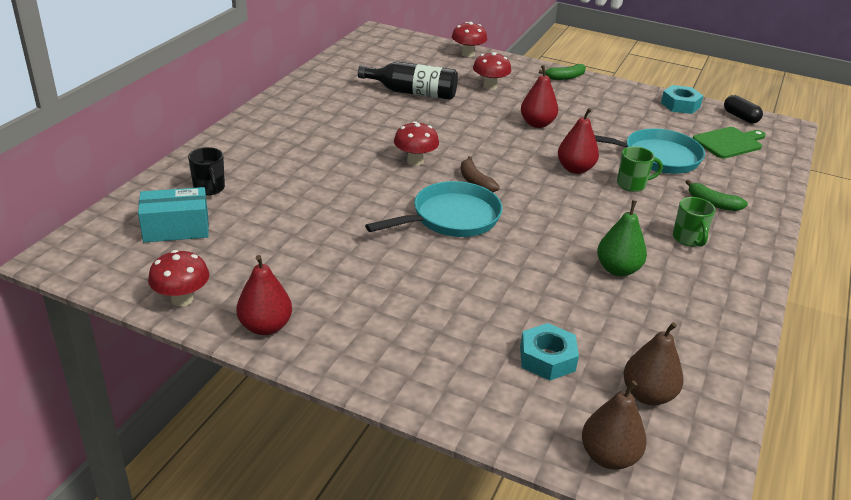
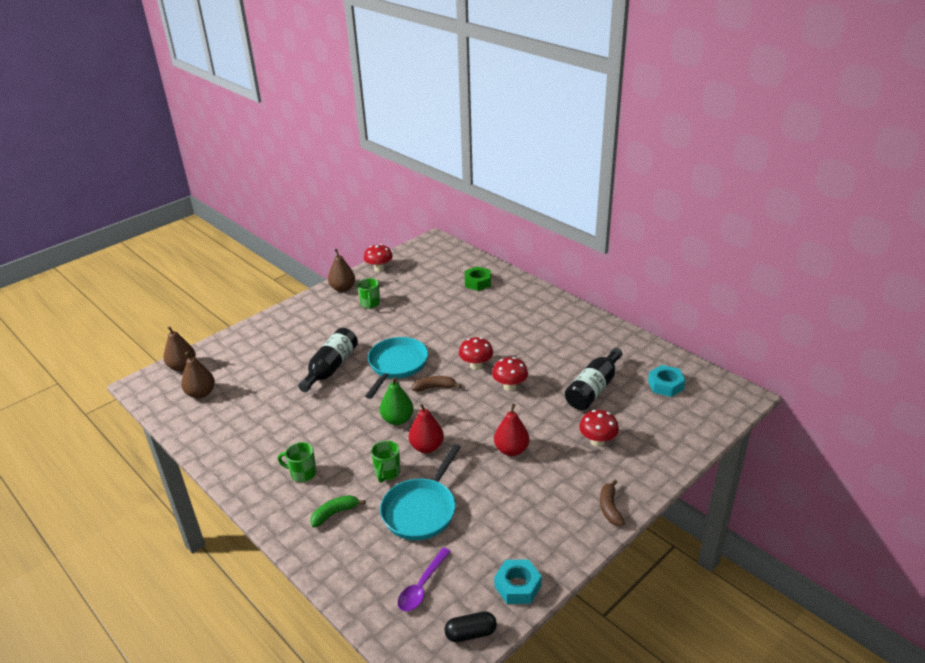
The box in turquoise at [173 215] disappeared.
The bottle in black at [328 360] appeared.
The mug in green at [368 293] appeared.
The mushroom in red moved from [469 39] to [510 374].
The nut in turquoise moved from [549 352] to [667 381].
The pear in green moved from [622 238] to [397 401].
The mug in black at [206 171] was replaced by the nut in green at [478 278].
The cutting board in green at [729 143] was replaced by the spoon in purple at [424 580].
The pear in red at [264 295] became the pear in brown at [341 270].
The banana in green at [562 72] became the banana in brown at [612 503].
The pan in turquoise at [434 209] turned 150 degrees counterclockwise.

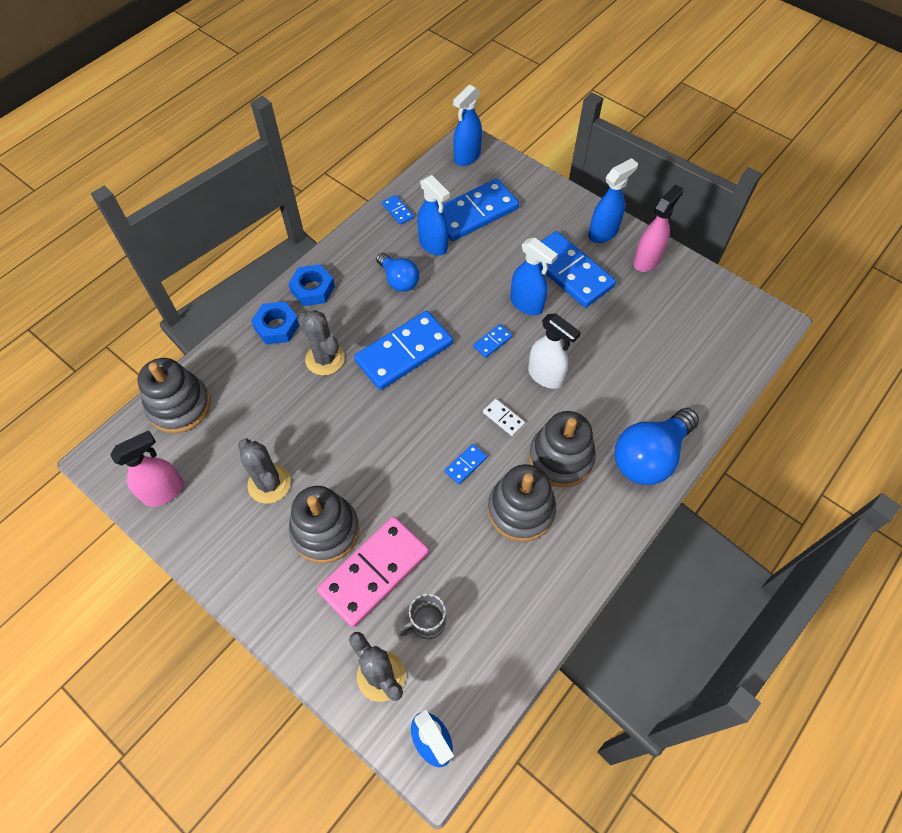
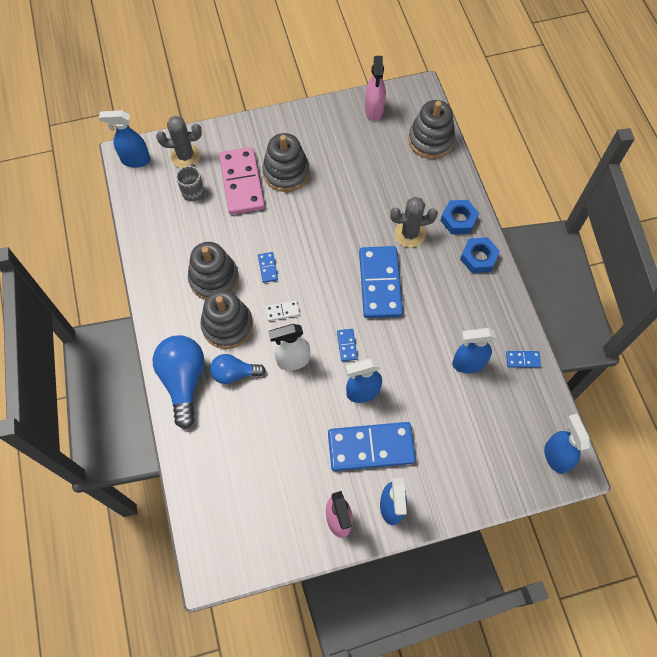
The cactus in grey at [264 471] disappeared.
The domino in blue at [481 210] disappeared.
The light bulb in blue moved from [397 272] to [238 369].

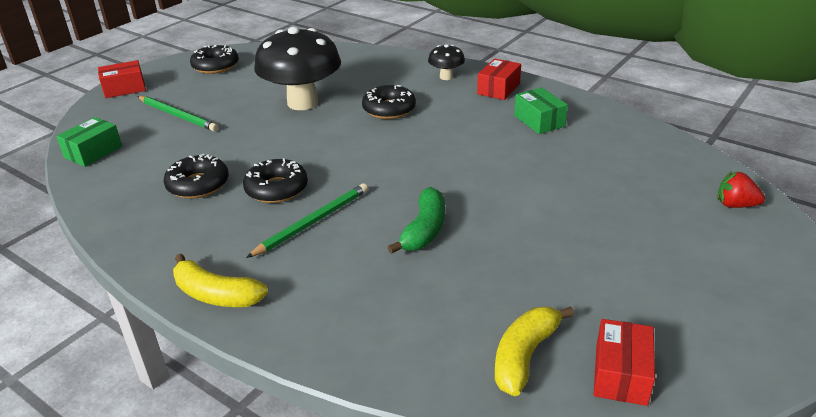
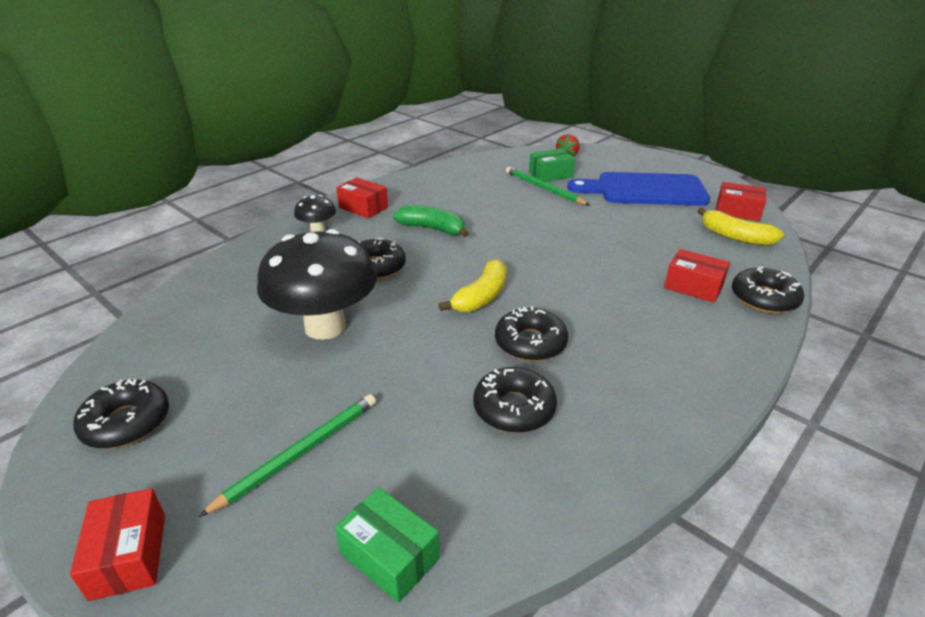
The cutting board in blue at [638 189] appeared.
The box in red at [697 276] appeared.
The donut in black at [768 290] appeared.
The banana in yellow moved from [220 280] to [473 286].
The pencil in green moved from [307 220] to [548 186].
The banana in green moved from [416 220] to [431 221].
The box in green moved from [541 110] to [552 165].

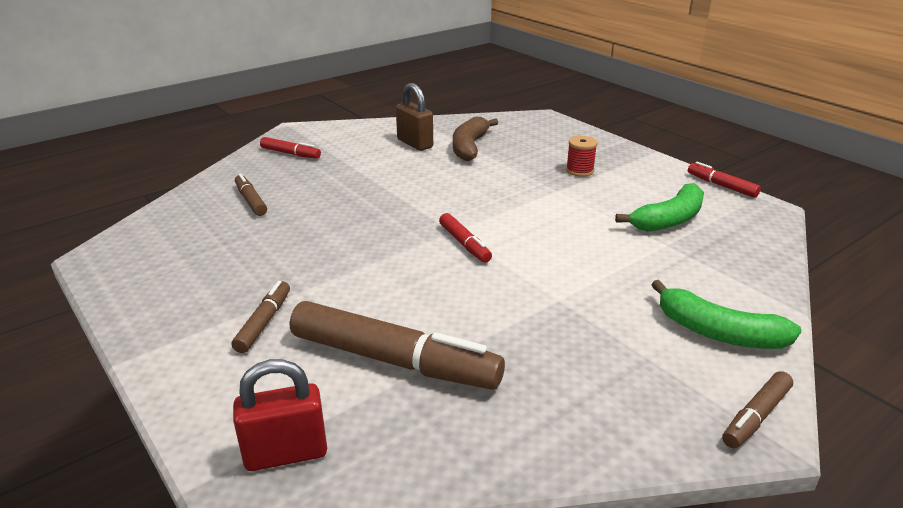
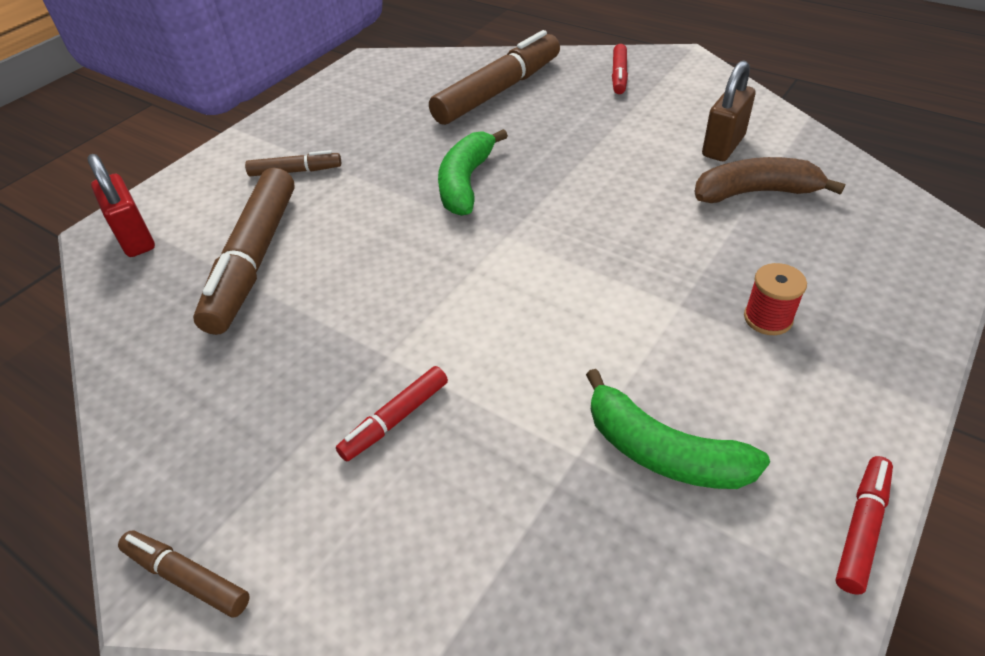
The marker in red moved from [465 238] to [392 413].
The banana in green moved from [726 314] to [473 172].
The marker in brown at [251 194] changed to 2.03 times the size.

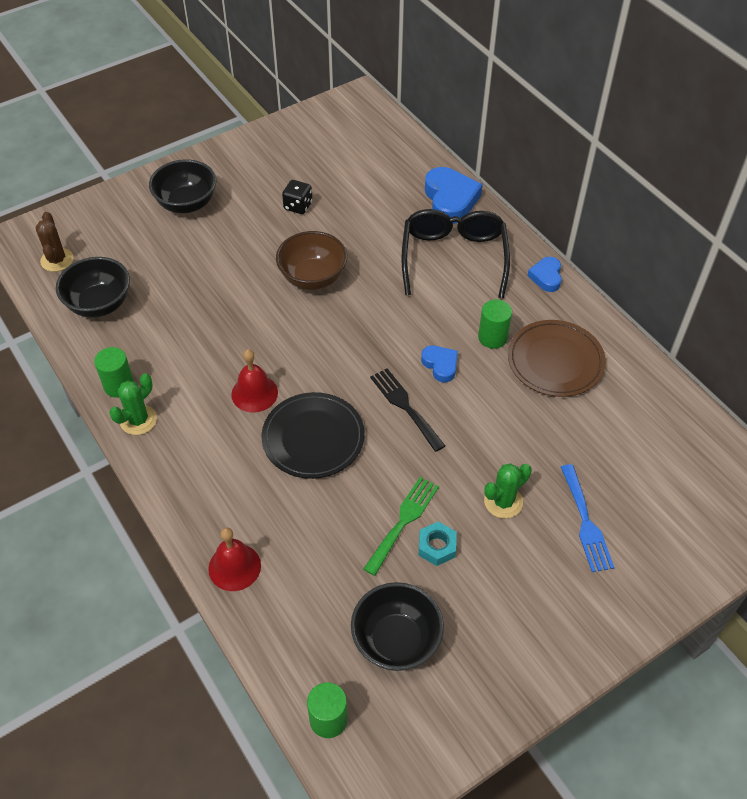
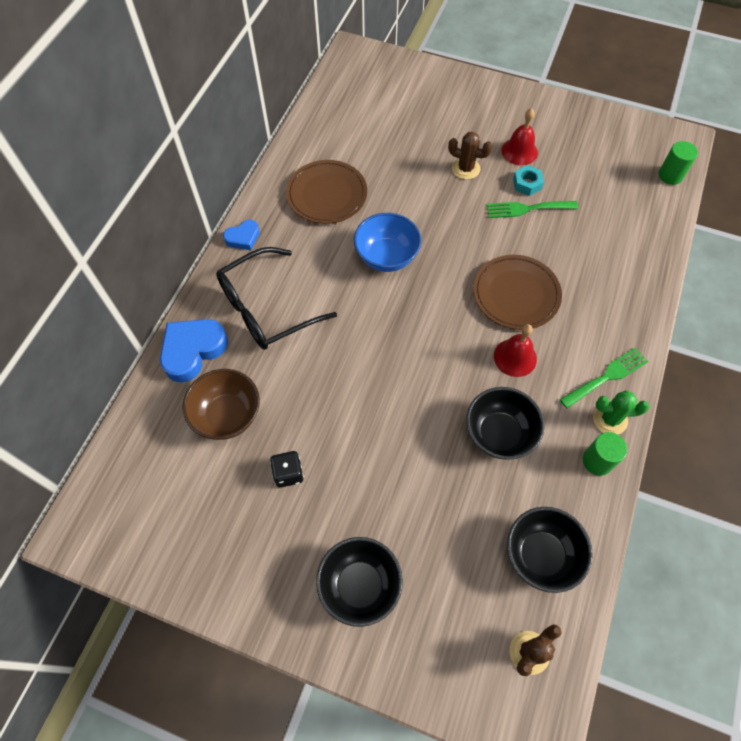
The fork in black at [407 410] disappeared.
The cylinder in green at [495 324] disappeared.
The fork in blue at [587 518] disappeared.
The fork in green at [603 377] appeared.
The bell in red moved from [234 559] to [519 137].
The bowl in brown moved from [311 260] to [221 404].
The bowl in black moved from [397 626] to [505 423].
The heart in blue at [439 364] was replaced by the bowl in blue at [387 242].
The plate in black at [313 435] became the plate in brown at [517 292].
The cactus in green at [508 490] became the cactus in brown at [470 156].

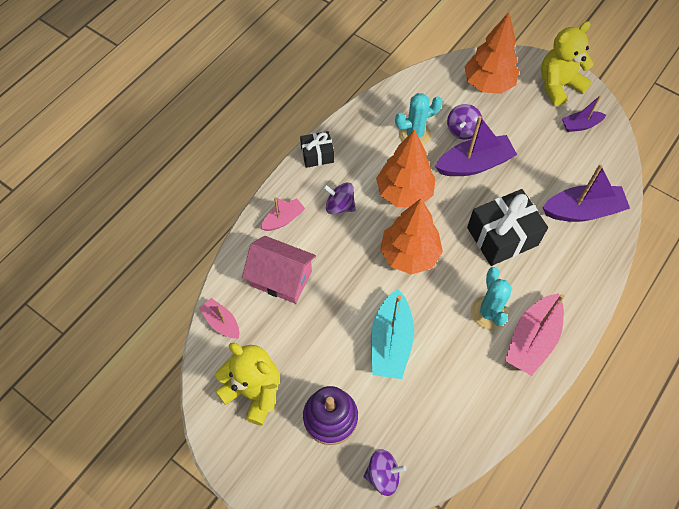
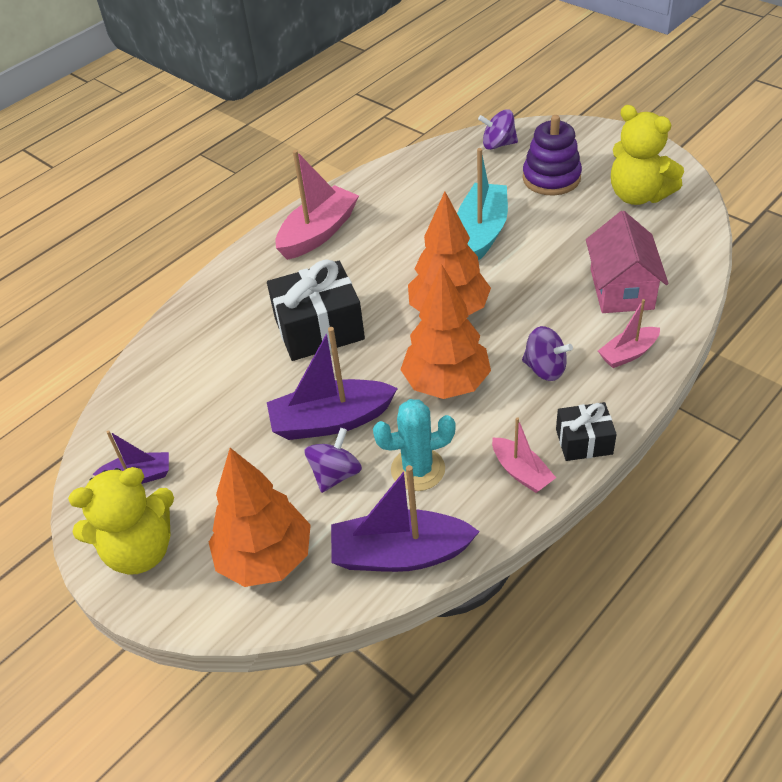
The cactus in turquoise at [491 298] disappeared.
The boat in pink moved from [219 318] to [524 455].
The boat in purple moved from [586 193] to [405 518].
The house in pink at [279 270] turned 60 degrees clockwise.

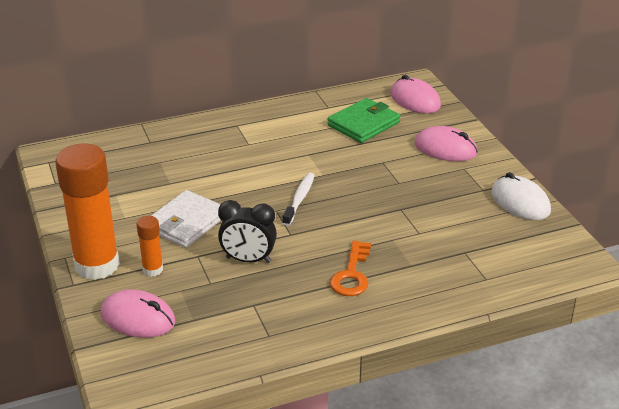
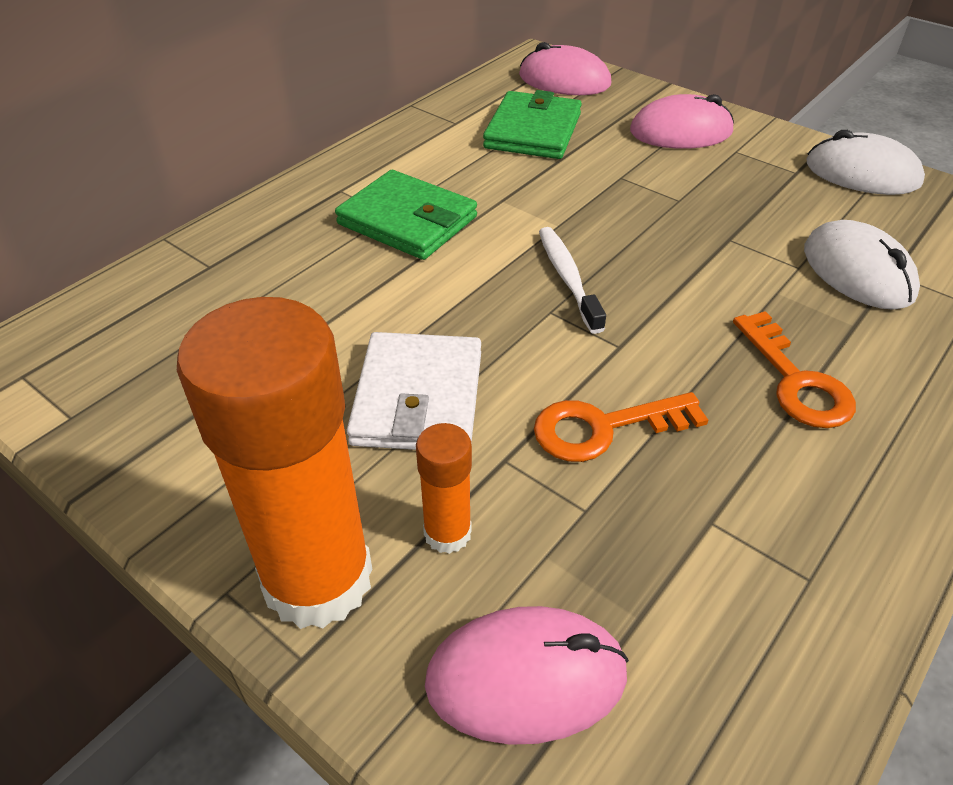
The wallet in green at [406 215] appeared.
The mouse in white at [862 265] appeared.
The clock in black at [247 231] was replaced by the key in orange at [621 427].

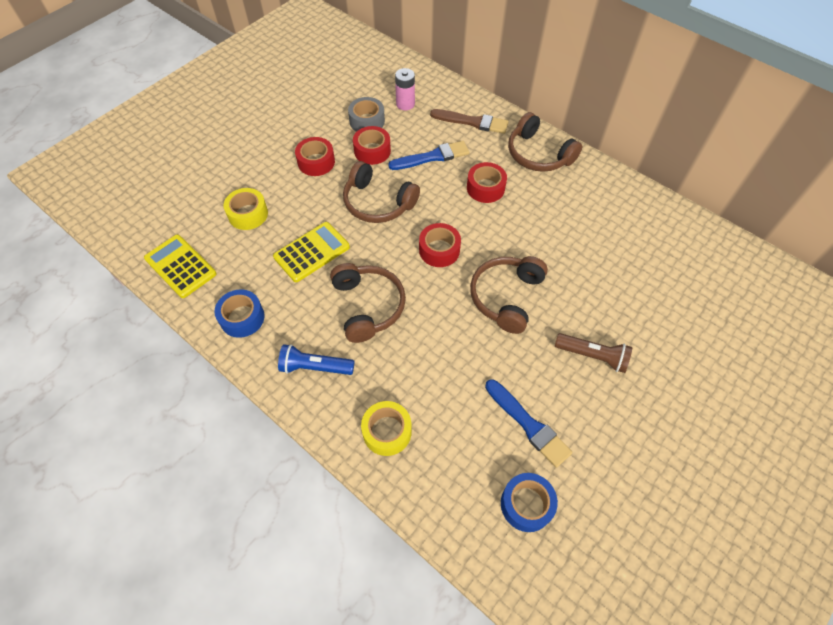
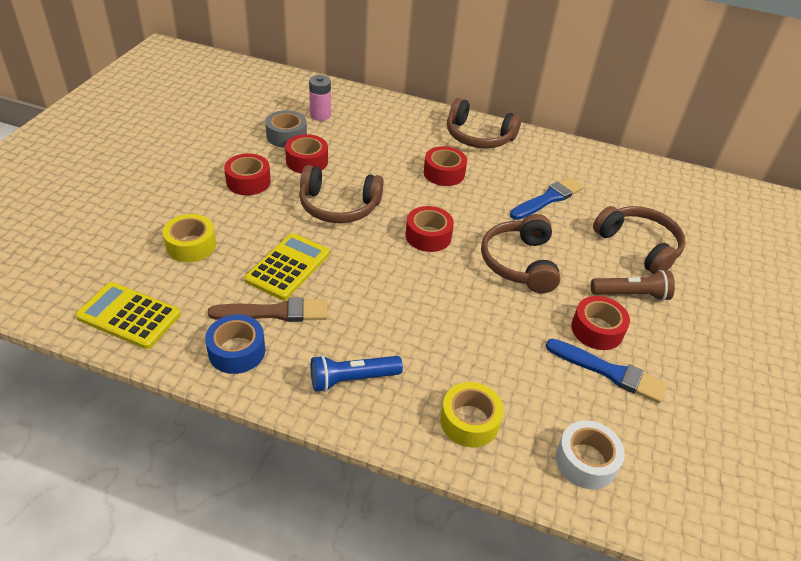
The tape in blue at [529 502] disappeared.
The tape in white at [590 454] appeared.
The tape in red at [600 323] appeared.
The headphones in brown moved from [368 303] to [639 240].
The brush in blue moved from [428 155] to [547 198].
The brush in brown moved from [469 121] to [268 310].

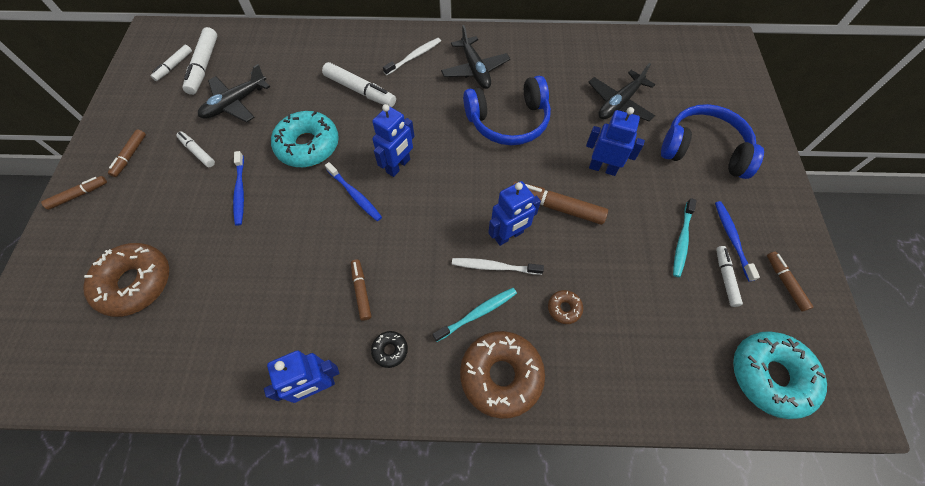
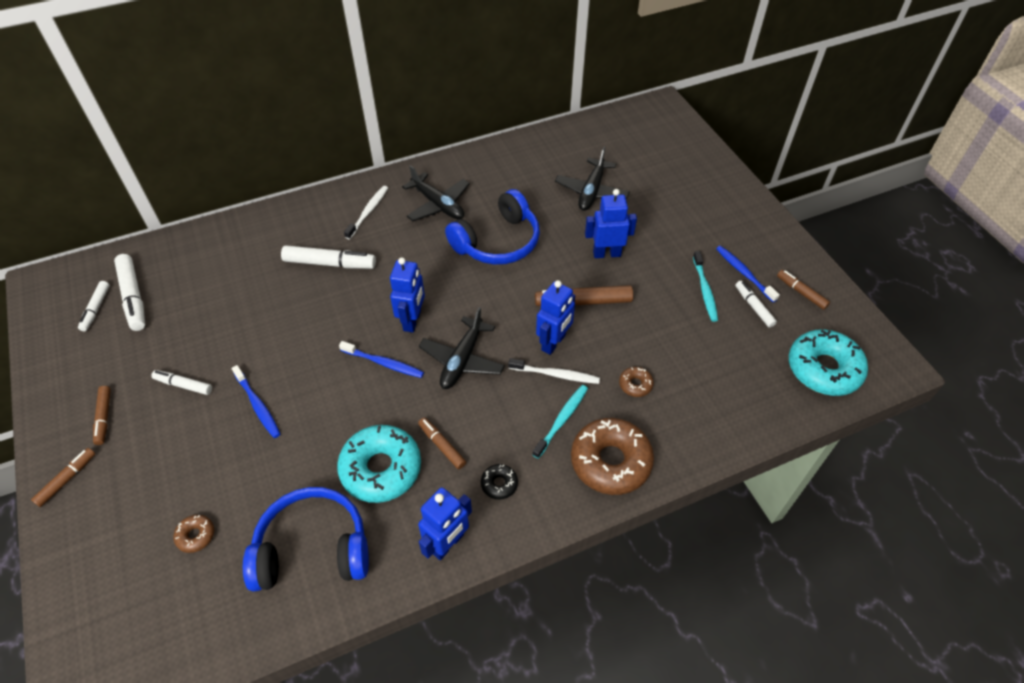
The plane in black moved from [234 93] to [462 348].
The donut in turquoise moved from [305 139] to [379 464].
The headphones in blue moved from [712 141] to [306 539].
The toothbrush in white at [498 266] turned 150 degrees counterclockwise.
The donut in brown at [126 280] changed to 0.45 times the size.

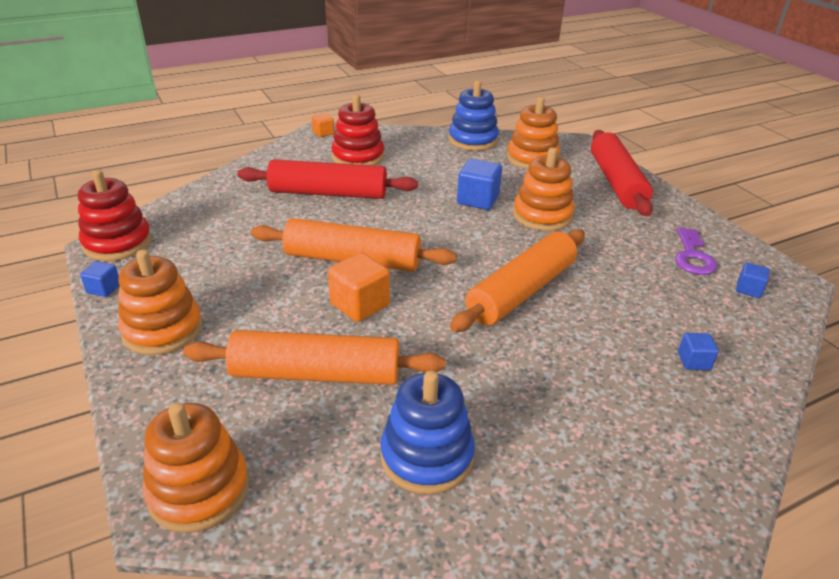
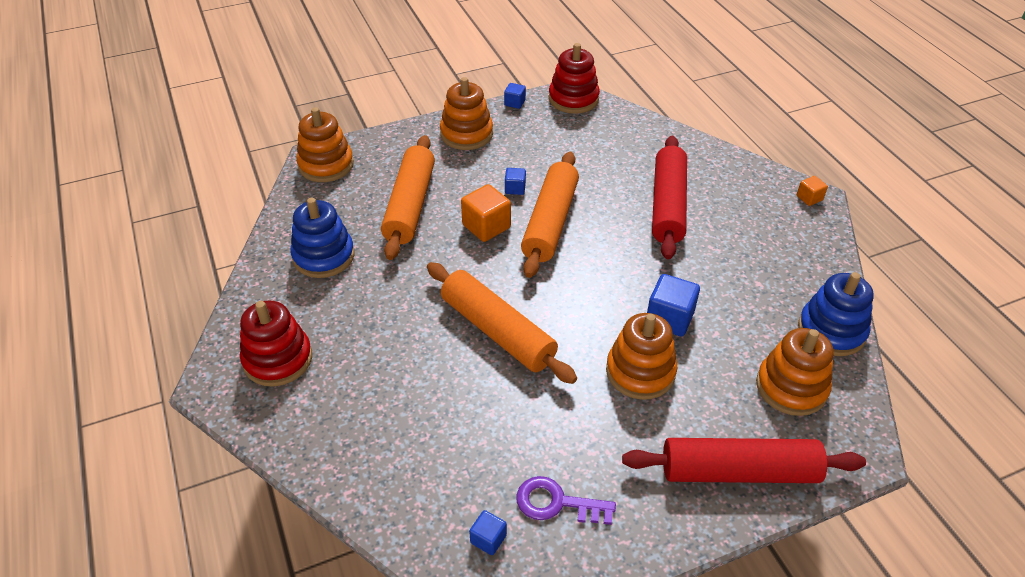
The stacking toy in red moved from [357 129] to [276 344].
The cube in blue moved from [698 351] to [515 181].

